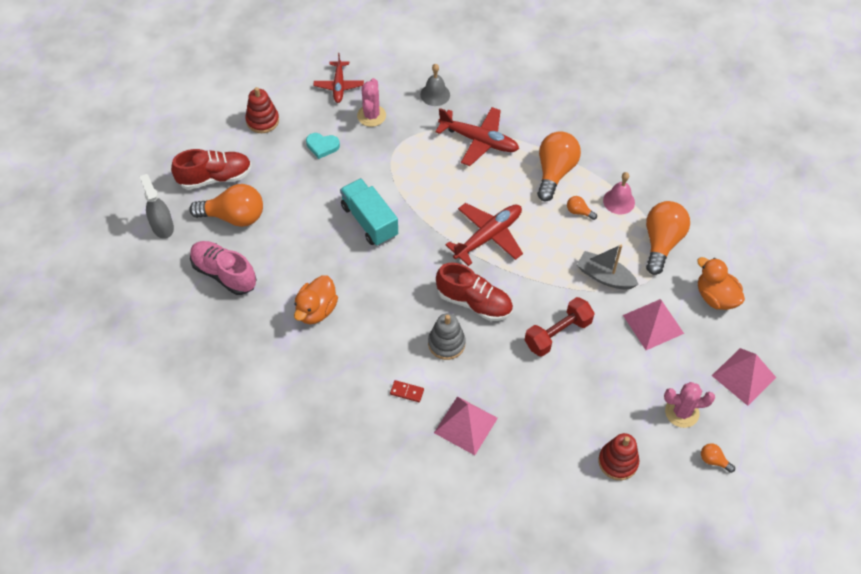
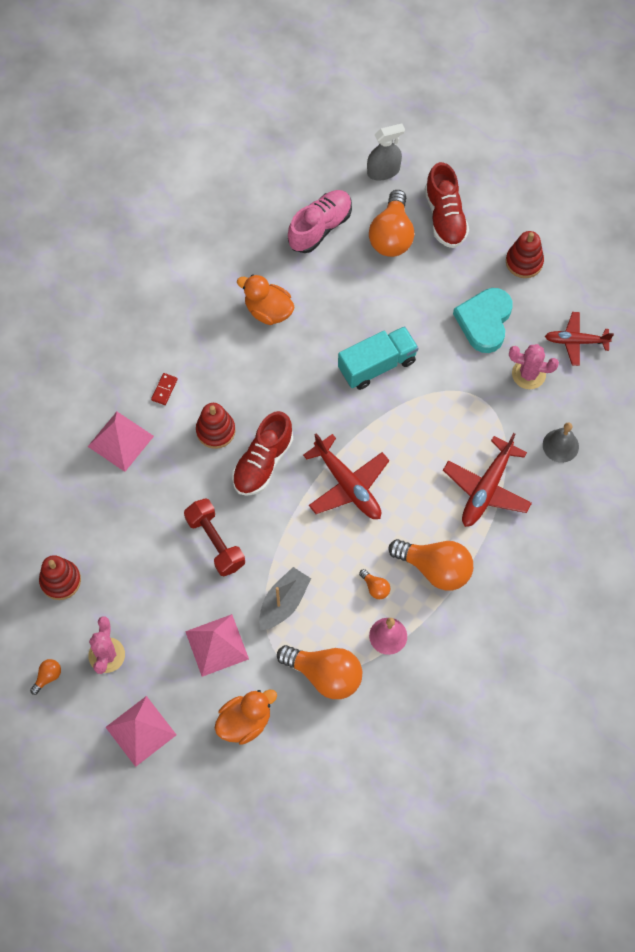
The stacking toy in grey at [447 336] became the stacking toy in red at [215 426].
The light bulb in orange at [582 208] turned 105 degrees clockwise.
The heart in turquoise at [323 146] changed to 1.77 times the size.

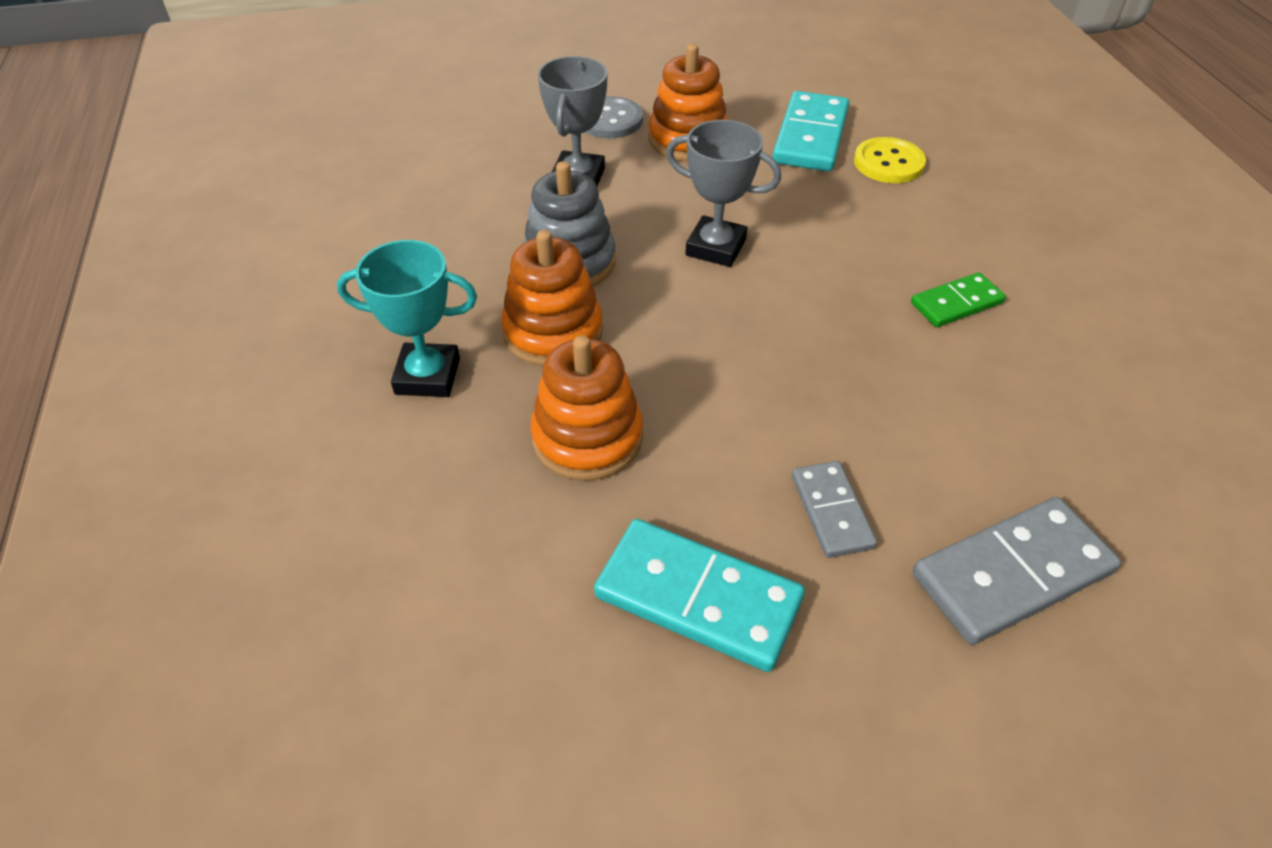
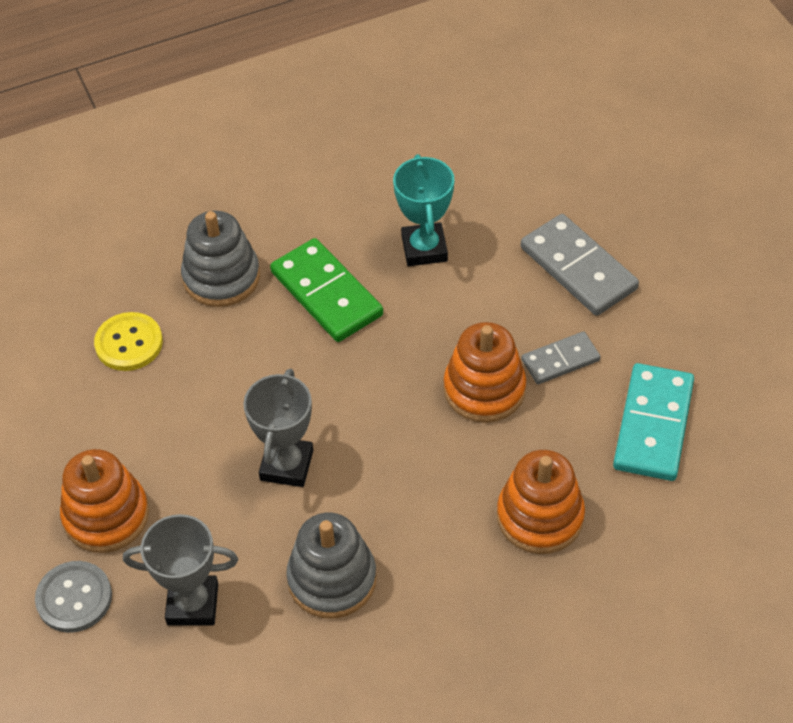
The domino in turquoise at [810 131] disappeared.
The stacking toy in grey at [220 259] appeared.
The trophy in turquoise moved from [407 318] to [423 210].
The stacking toy in orange moved from [552 298] to [485 372].
The domino in green at [958 299] changed to 1.69 times the size.

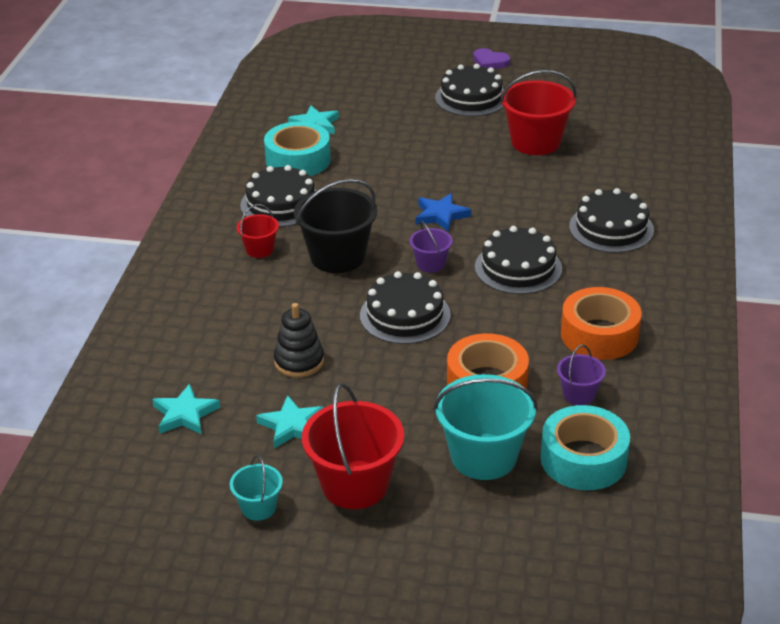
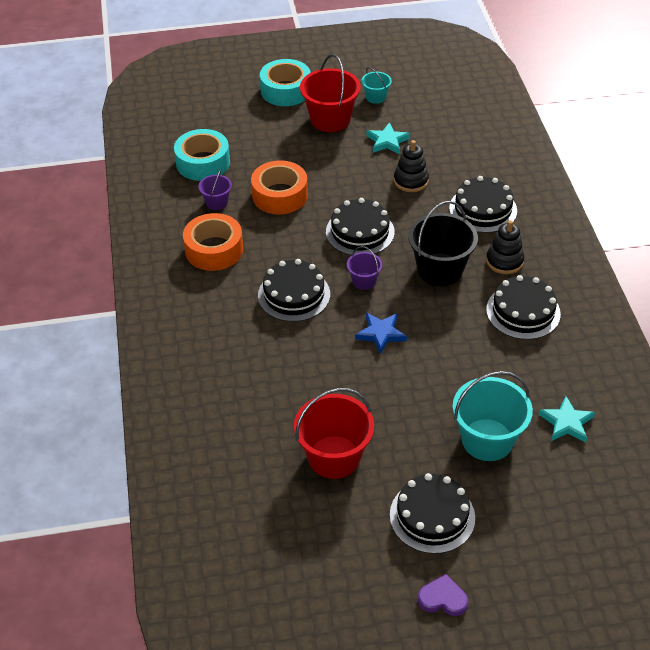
The star in turquoise at [186 409] disappeared.
The tape in turquoise moved from [297 148] to [285 82].
The bucket in turquoise moved from [486 427] to [492 416].
The cake in black moved from [611 220] to [483 204].
The bucket in red at [258 231] was replaced by the stacking toy in black at [505 247].

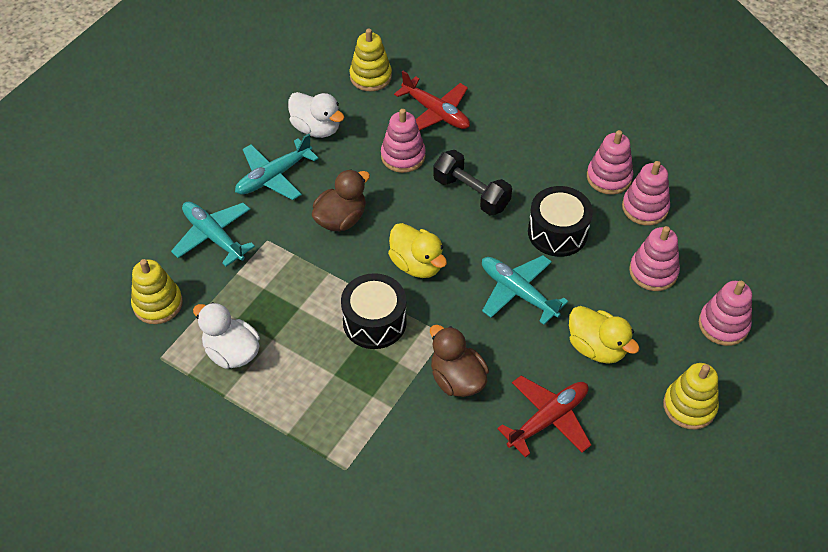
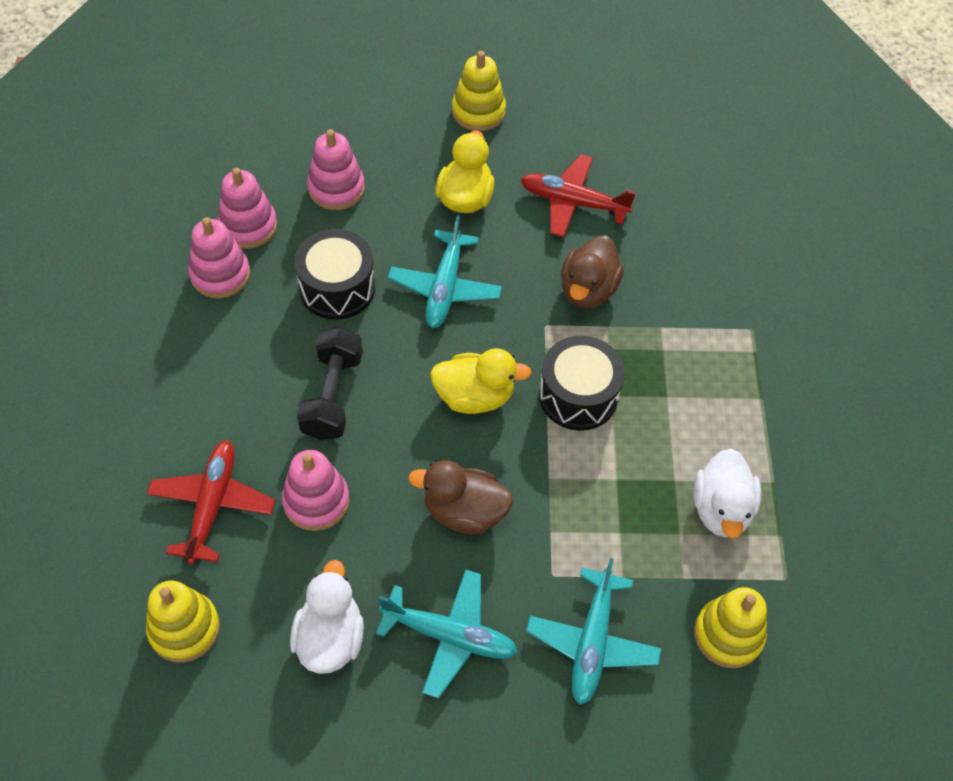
The stacking toy in pink at [725 313] disappeared.
The duck in yellow at [417 250] turned 75 degrees clockwise.

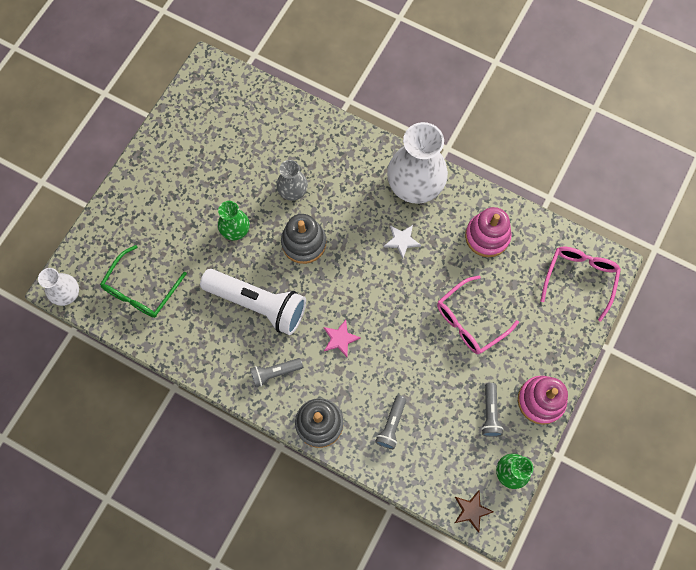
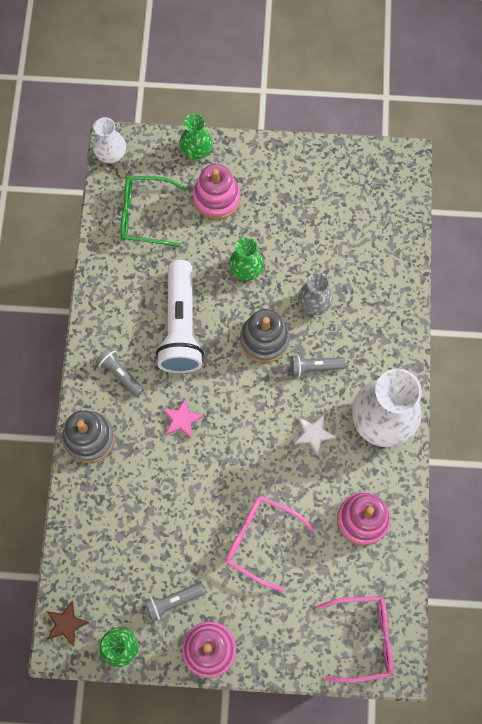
The vase in green at [196 137] appeared.
The stacking toy in pink at [217 192] appeared.
The flashlight in grey moved from [390 422] to [318 366].

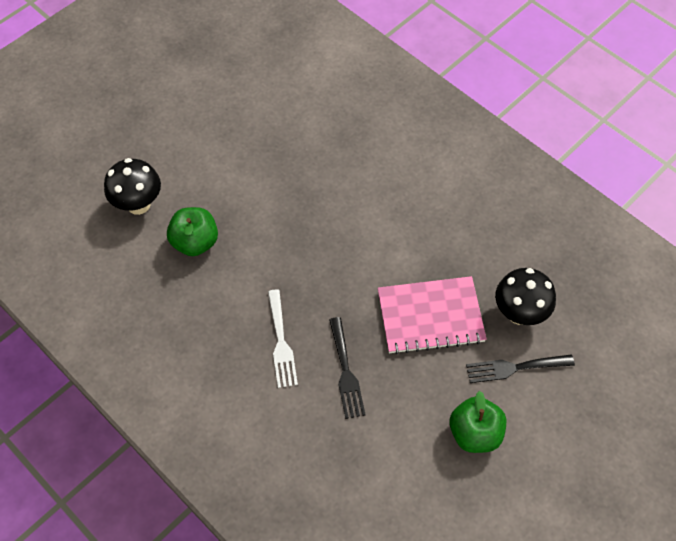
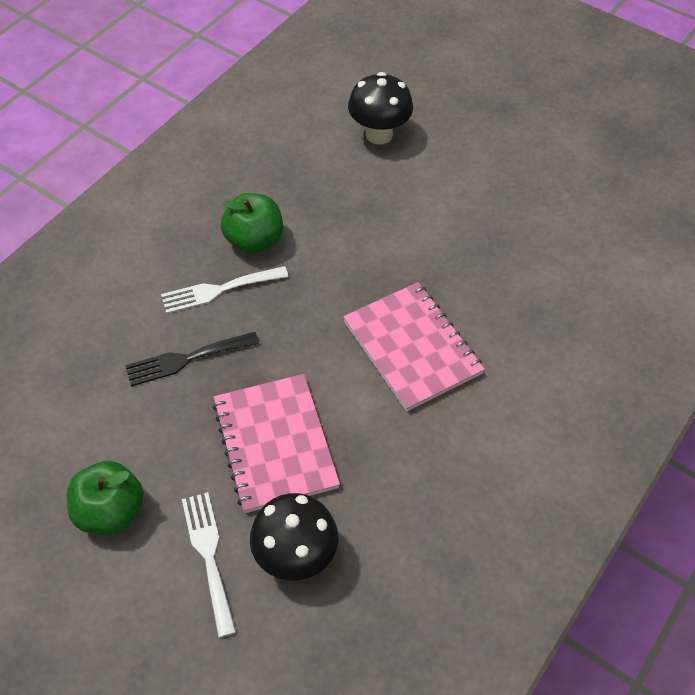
The notebook in pink at [414 346] appeared.
The apple in green moved from [192 231] to [252 223].
The fork in black at [520 368] became the fork in white at [209 565].

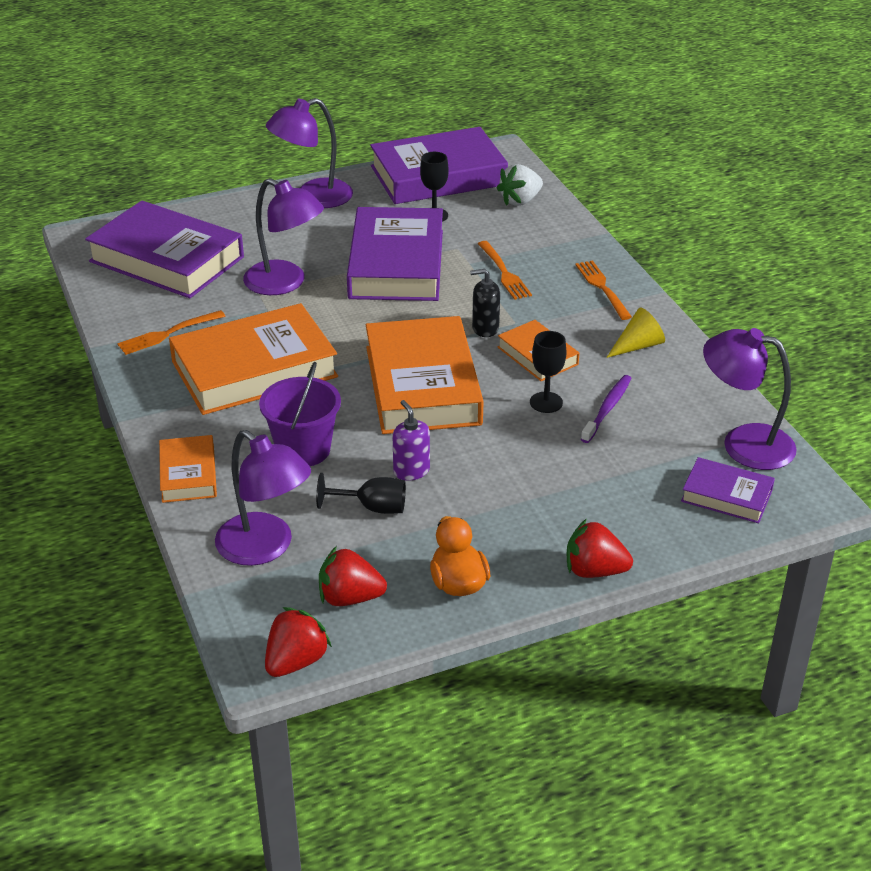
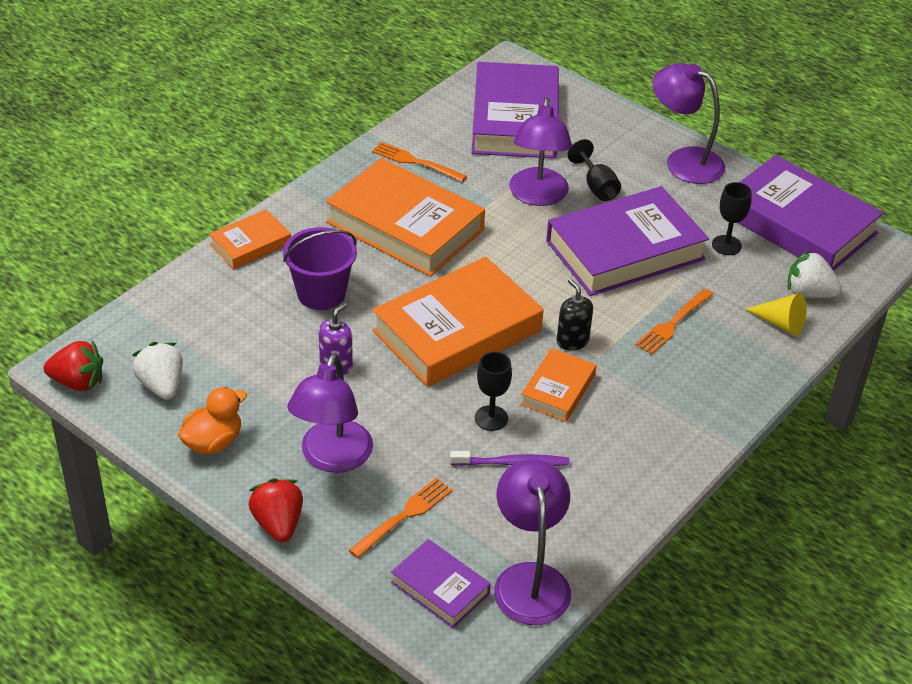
The lamp in purple moved from [263 498] to [330 413].
The goblet in black moved from [361 493] to [594 170].
The fork in orange moved from [603 290] to [400 518].
The cone in yellow moved from [635 333] to [776 314].
The strawberry in red at [353 576] became the strawberry in white at [157 370].
The book in purple at [728 490] turned 45 degrees counterclockwise.

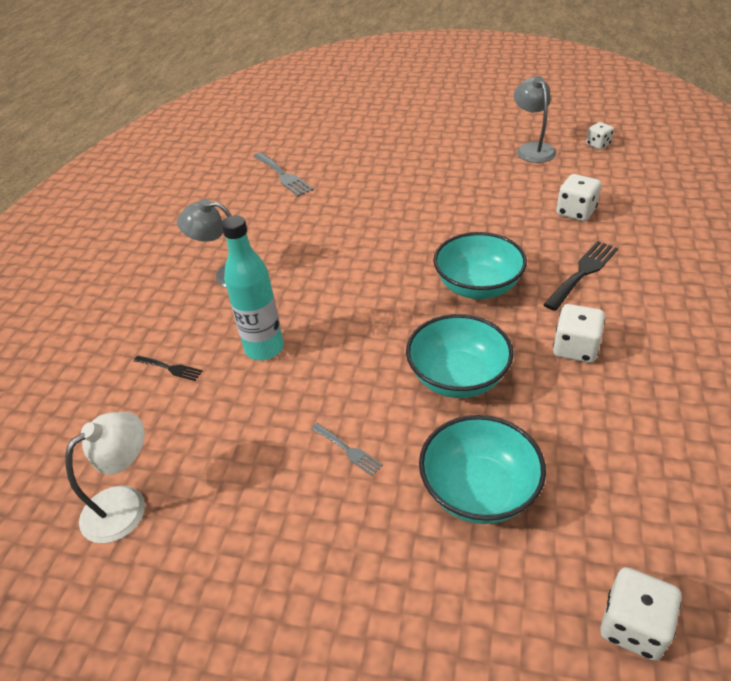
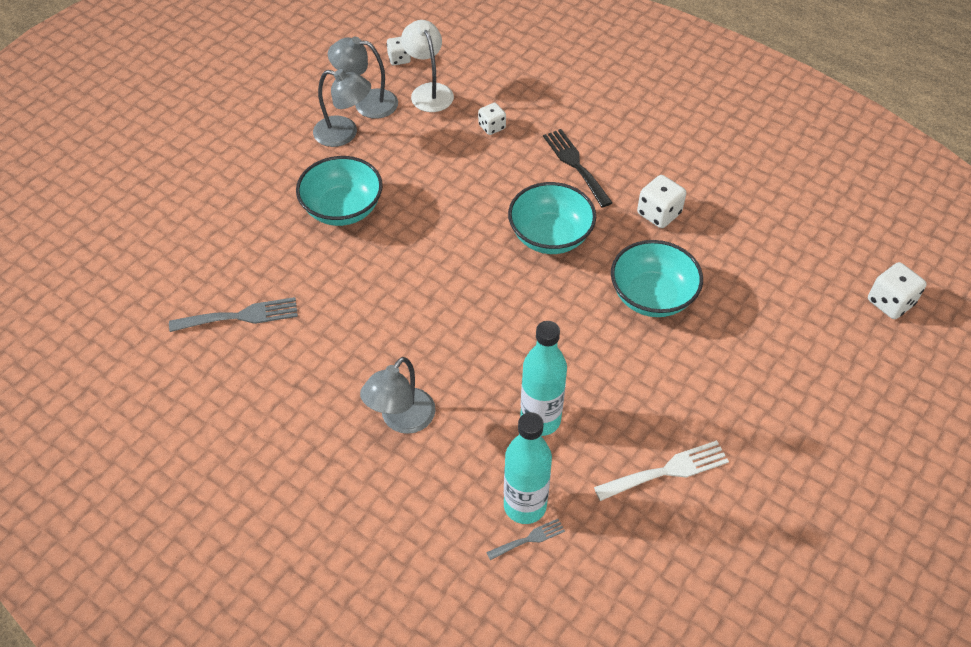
The lamp in grey at [342 108] appeared.
The fork in white at [661 470] appeared.
The lamp in white moved from [105 477] to [427 66].
The fork in grey moved from [347 449] to [525 539].
The bowl in turquoise moved from [482 469] to [339 191].
The fork in black at [168 368] was replaced by the bottle in turquoise at [528 468].
The dice in white at [579 197] changed to 0.66 times the size.

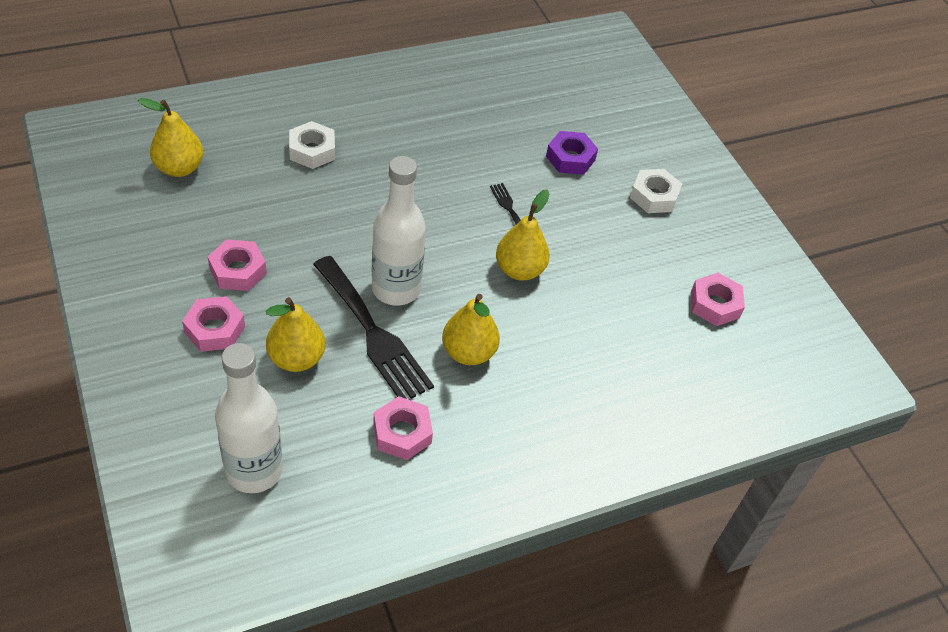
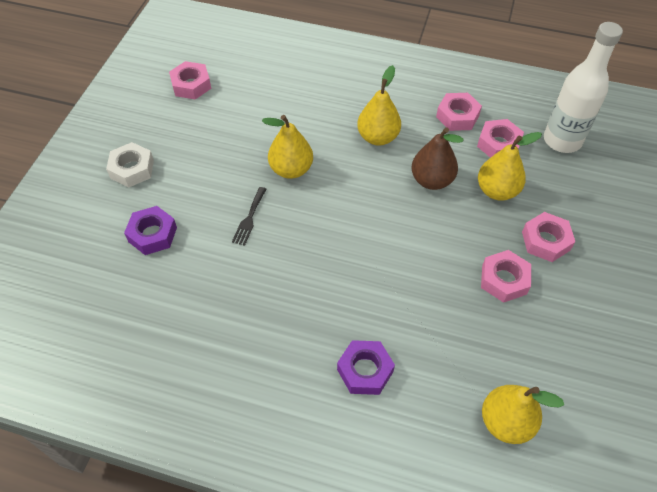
The bottle in white at [399 231] disappeared.
The nut in pink at [500 138] appeared.
The fork in black at [373 327] was replaced by the pear in brown at [437 158].
The nut in white at [312 145] became the nut in purple at [366 367].

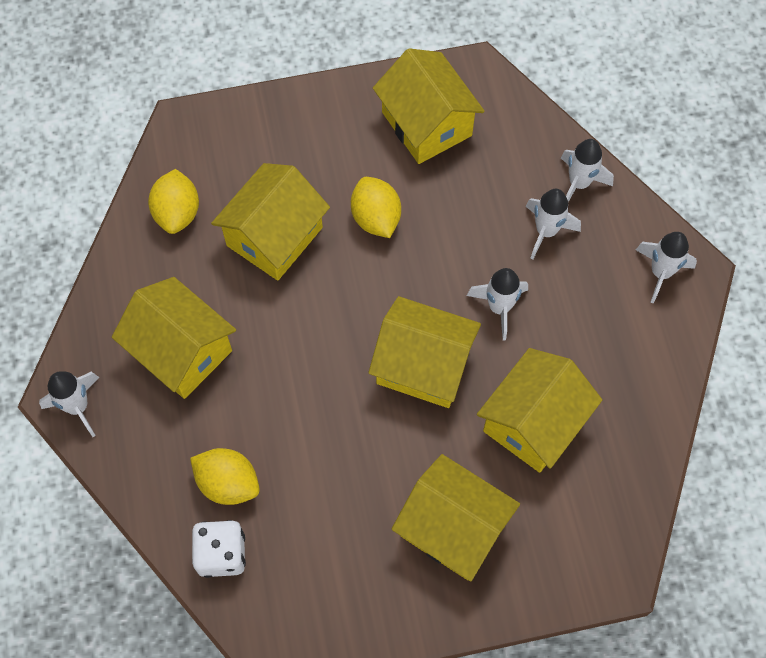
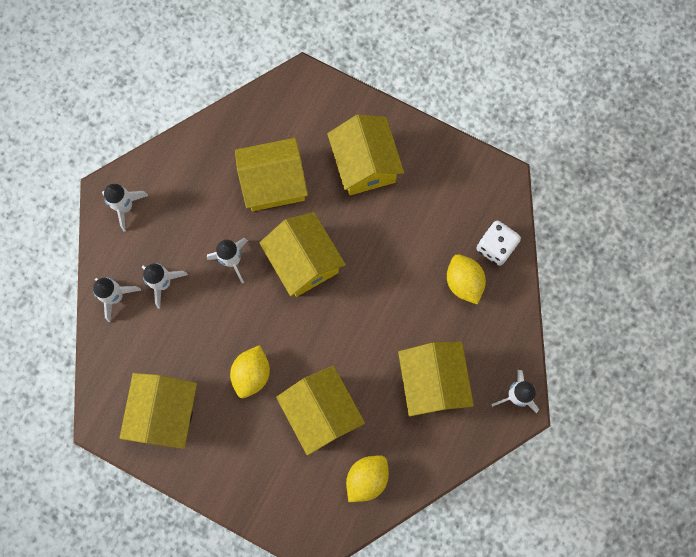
The house in yellow at [270 222] turned 75 degrees clockwise.

